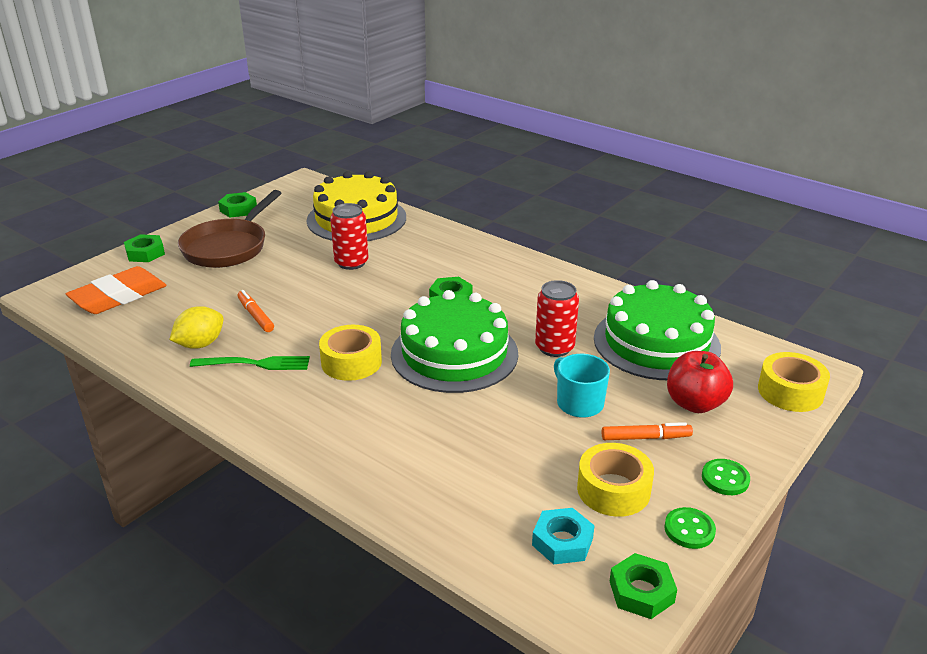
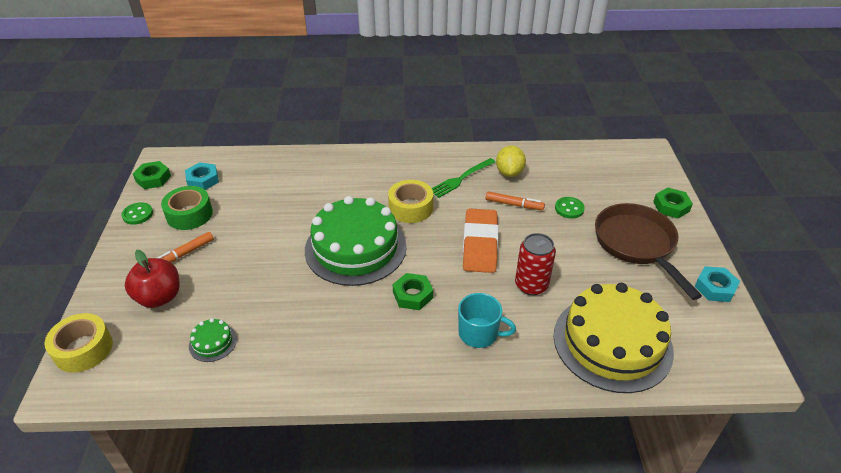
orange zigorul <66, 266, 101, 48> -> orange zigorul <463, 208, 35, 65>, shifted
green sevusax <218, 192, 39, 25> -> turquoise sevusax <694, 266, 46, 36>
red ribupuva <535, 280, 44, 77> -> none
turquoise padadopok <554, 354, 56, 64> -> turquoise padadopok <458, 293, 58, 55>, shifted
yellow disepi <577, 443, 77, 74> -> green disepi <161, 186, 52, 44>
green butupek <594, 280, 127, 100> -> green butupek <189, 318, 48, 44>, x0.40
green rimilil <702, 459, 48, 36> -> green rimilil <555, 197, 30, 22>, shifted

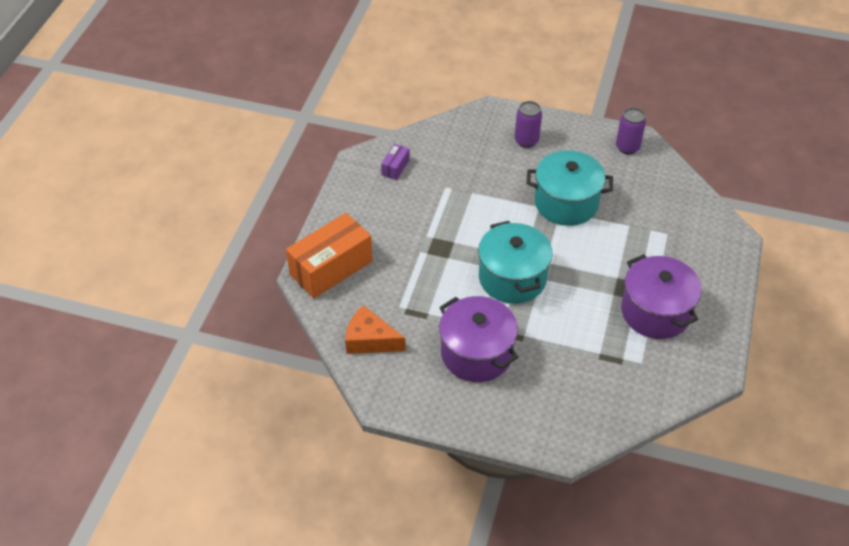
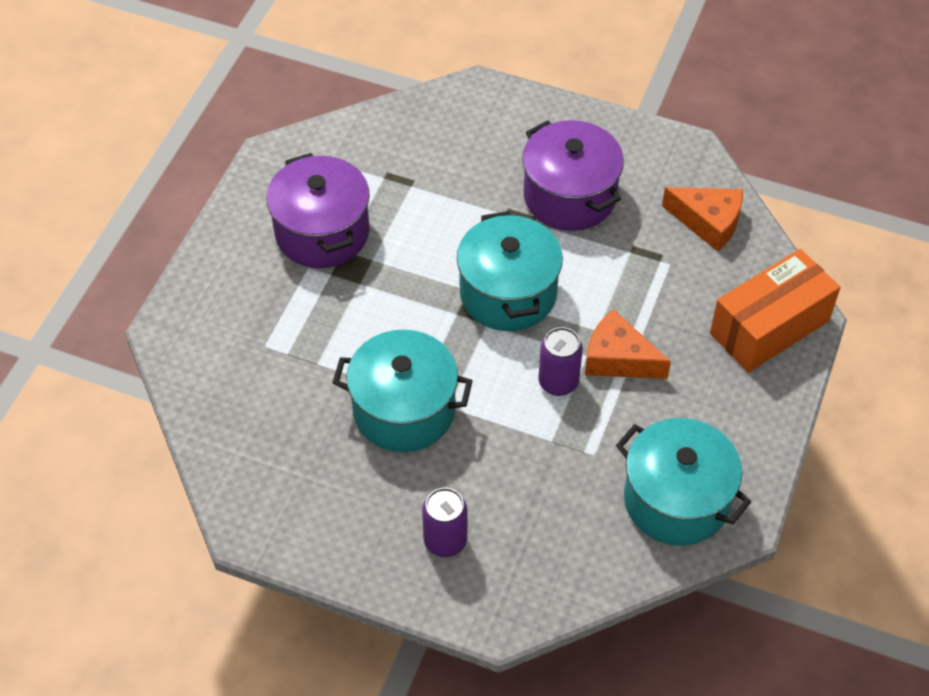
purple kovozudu <381, 144, 29, 36> -> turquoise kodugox <616, 418, 135, 127>
purple ribupuva <616, 108, 30, 46> -> purple ribupuva <538, 327, 45, 69>, shifted
none -> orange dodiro <585, 309, 86, 70>

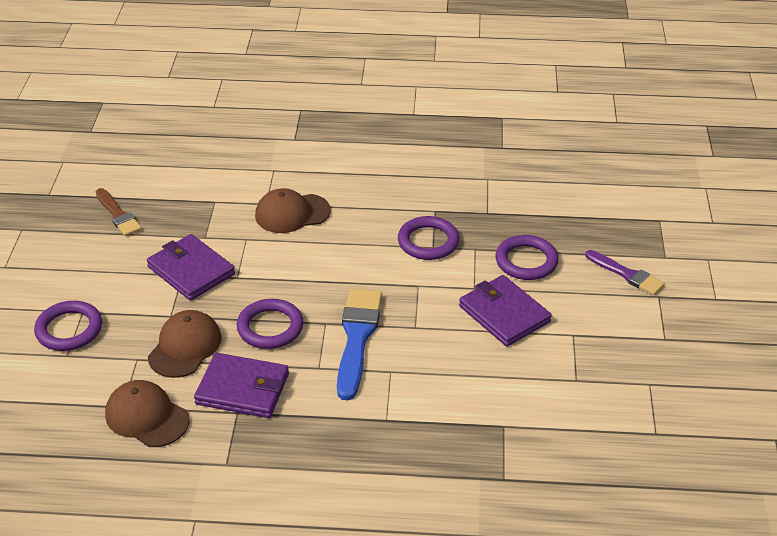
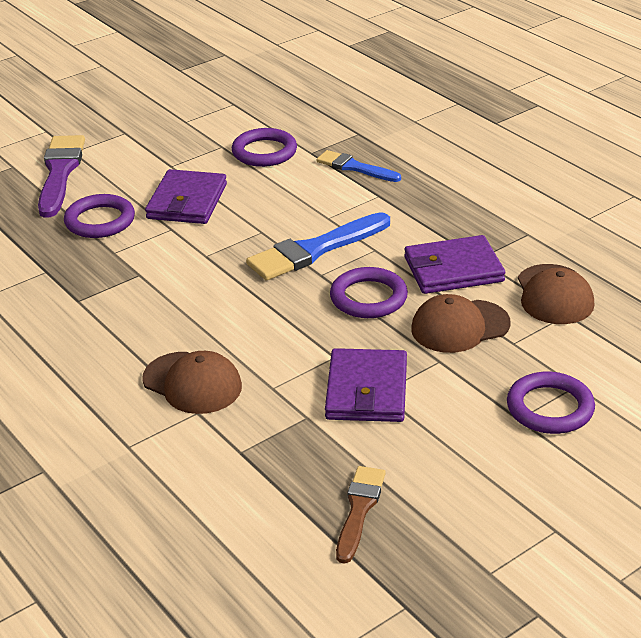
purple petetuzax <194, 353, 95, 65> -> purple petetuzax <404, 235, 101, 59>, 75 degrees counterclockwise
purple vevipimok <398, 216, 61, 44> -> purple vevipimok <232, 128, 65, 39>, shifted
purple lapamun <585, 250, 80, 45> -> purple lapamun <38, 135, 47, 83>, x1.62
none -> blue lapamun <316, 150, 85, 32>

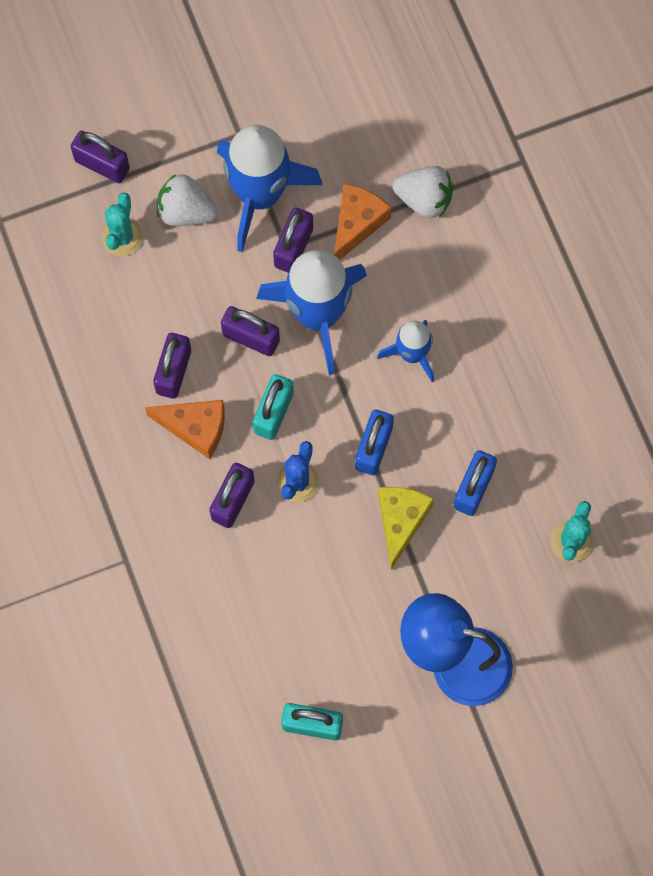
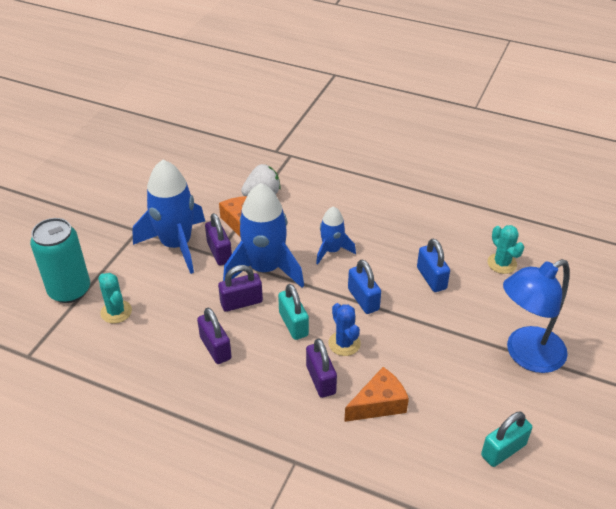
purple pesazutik <71, 131, 59, 52> -> turquoise ribupuva <30, 218, 60, 85>
orange dodiro <145, 400, 80, 59> -> orange dodiro <344, 367, 65, 55>, shifted
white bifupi <157, 174, 61, 52> -> none
yellow dodiro <379, 487, 55, 83> -> none

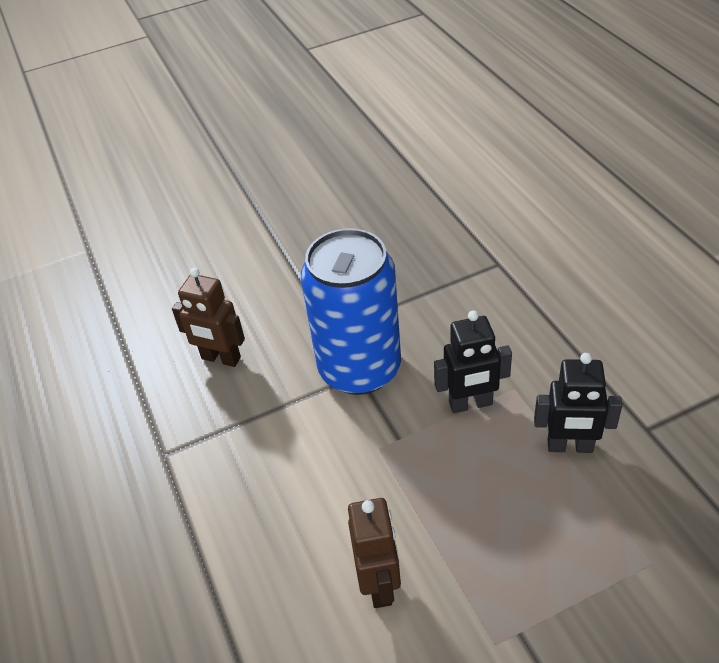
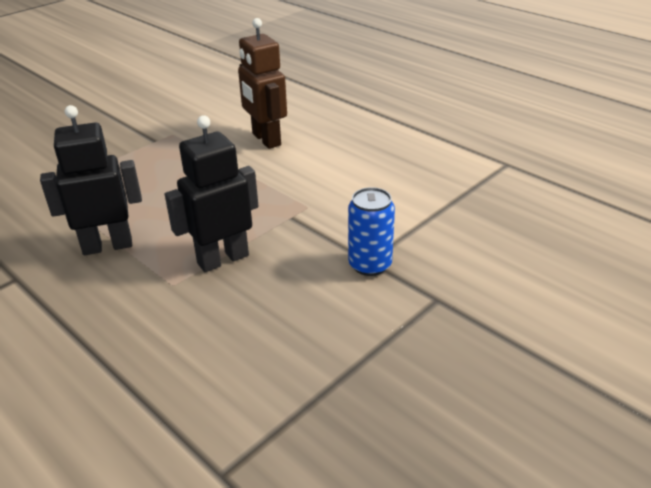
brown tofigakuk <172, 268, 73, 99> -> none
blue ribupuva <301, 228, 100, 167> -> blue ribupuva <348, 187, 47, 89>, x0.41

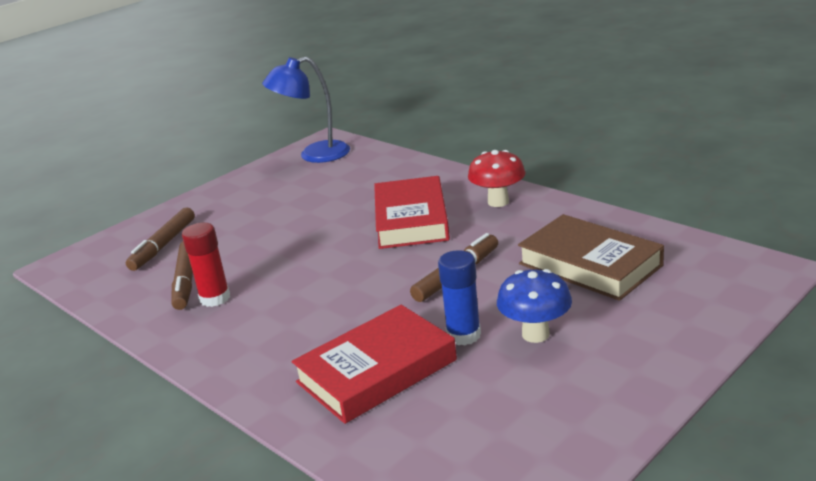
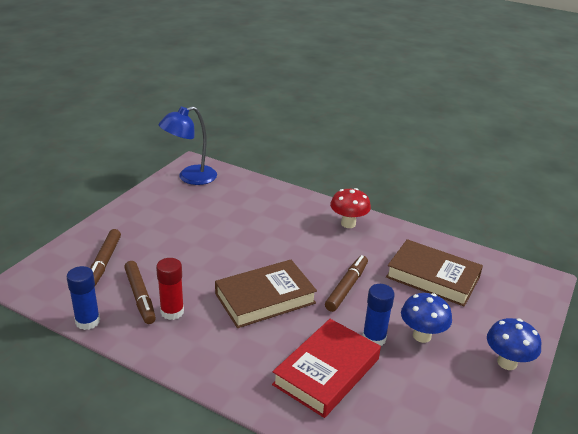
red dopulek <374, 176, 76, 73> -> none
none -> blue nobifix <67, 266, 33, 64>
none -> brown dopulek <215, 260, 102, 68>
none -> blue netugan <487, 318, 54, 52>

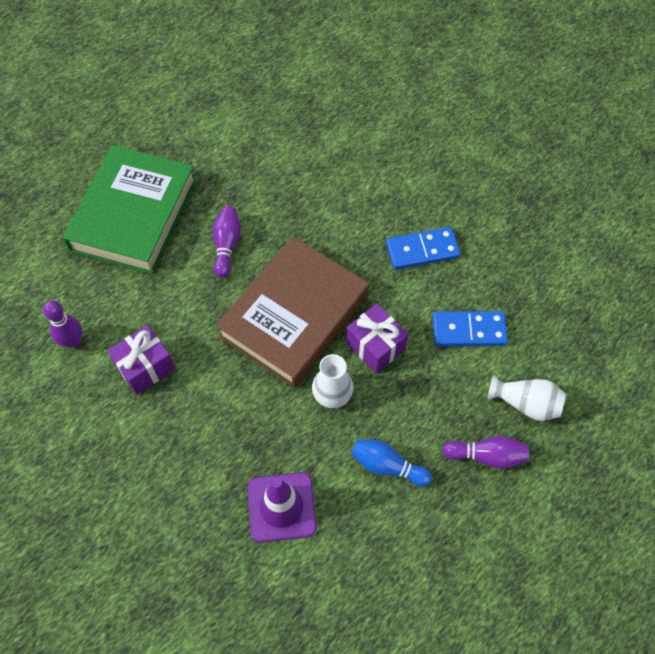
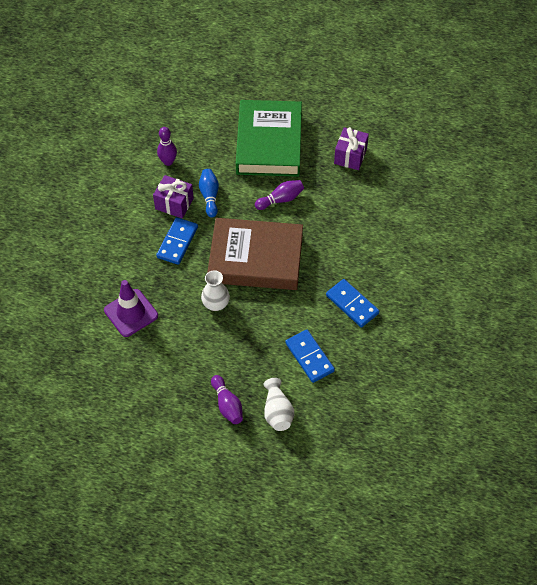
green dopulek <62, 145, 135, 129> -> green dopulek <236, 100, 66, 77>, 75 degrees counterclockwise
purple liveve <346, 304, 62, 70> -> purple liveve <334, 127, 35, 43>, shifted
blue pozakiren <351, 439, 81, 48> -> blue pozakiren <199, 169, 20, 48>, shifted
none -> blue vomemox <156, 217, 42, 48>

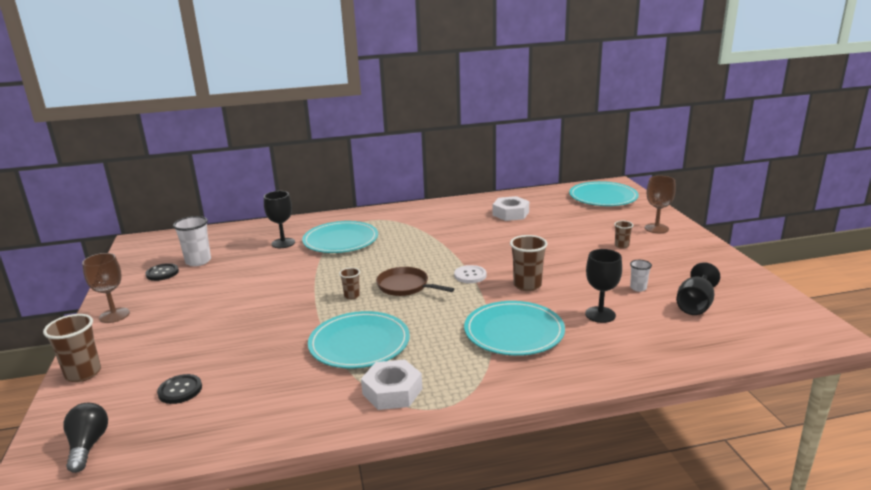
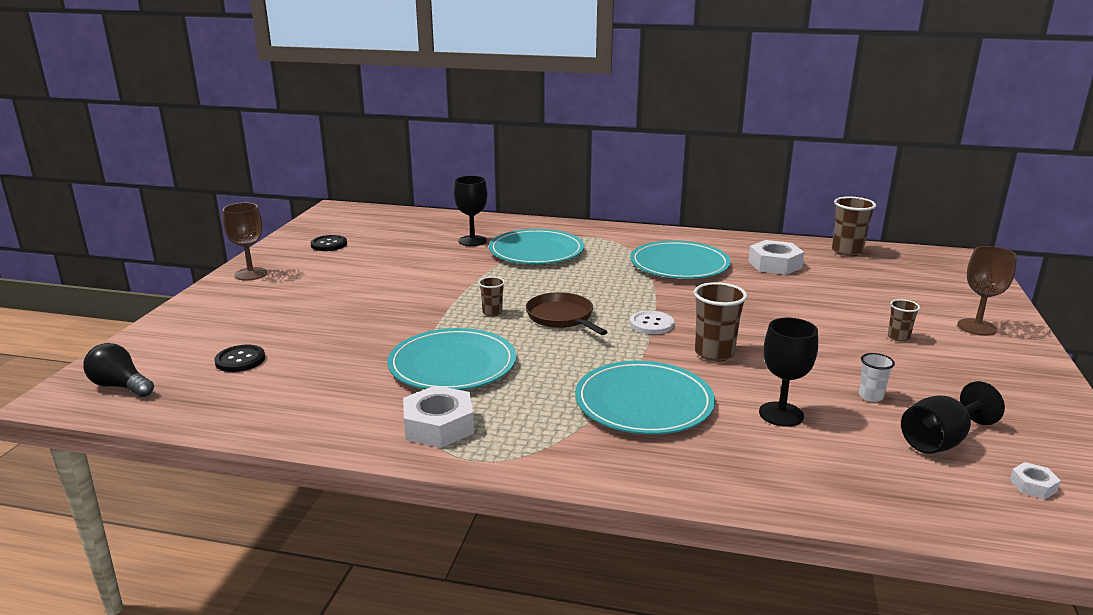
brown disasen <43, 314, 58, 68> -> brown disasen <832, 196, 44, 60>, shifted
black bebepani <63, 403, 45, 70> -> black bebepani <83, 343, 71, 54>, 75 degrees counterclockwise
white disasen <173, 216, 38, 50> -> none
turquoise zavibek <569, 181, 70, 25> -> turquoise zavibek <630, 241, 101, 38>, shifted
none -> white sevusax <1010, 462, 51, 37>

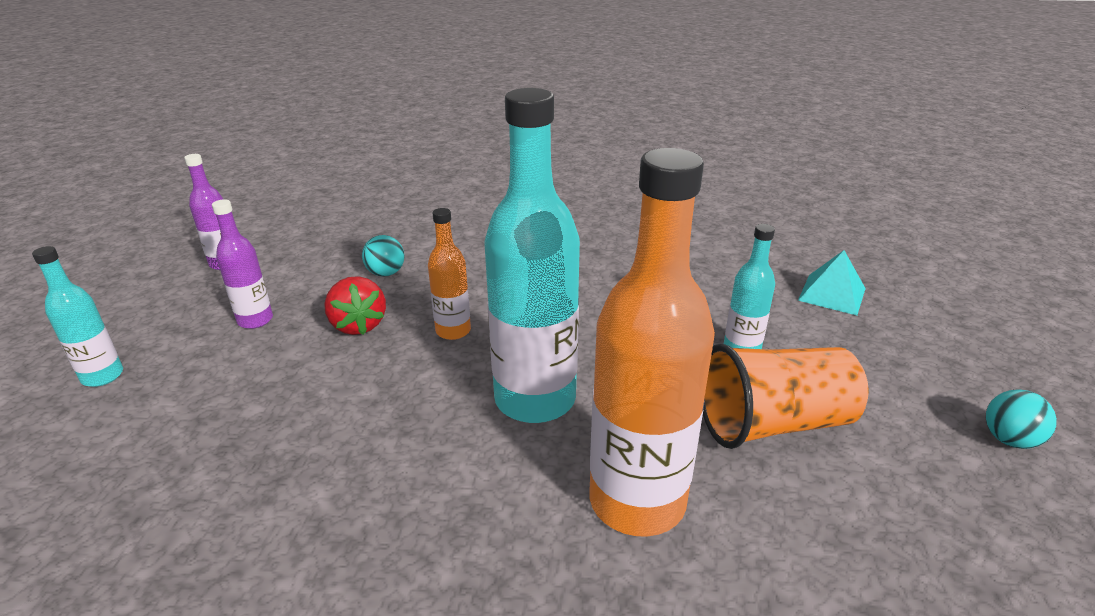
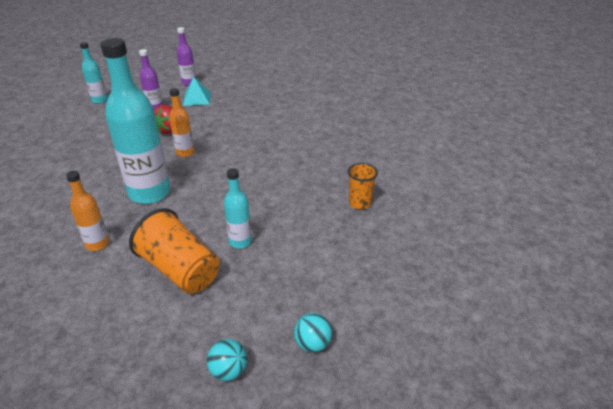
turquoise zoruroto <362, 235, 42, 42> -> turquoise zoruroto <294, 313, 38, 39>, shifted
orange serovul <590, 148, 125, 389> -> orange serovul <66, 171, 43, 80>, x0.50
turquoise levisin <798, 250, 68, 65> -> turquoise levisin <183, 77, 28, 29>, shifted
none -> orange disasen <348, 163, 30, 46>

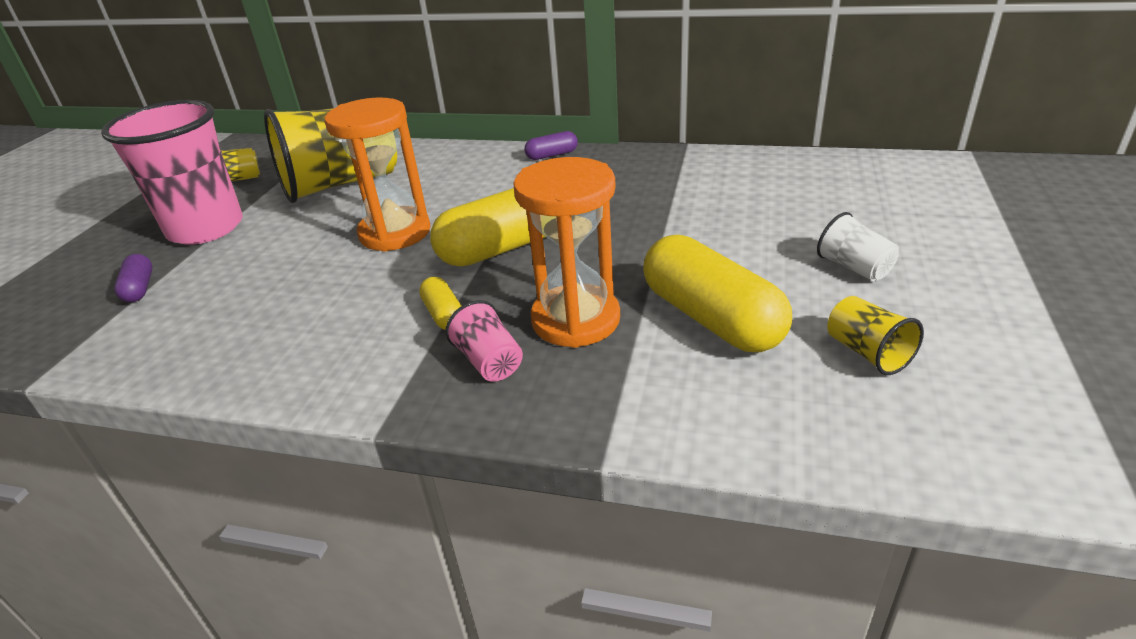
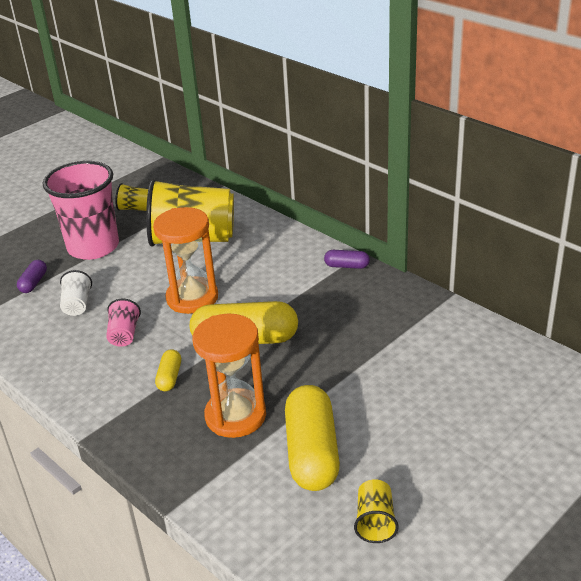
pink disasen <445, 300, 78, 82> -> pink disasen <106, 299, 35, 48>, shifted
white disasen <817, 212, 82, 69> -> white disasen <60, 270, 32, 46>, shifted

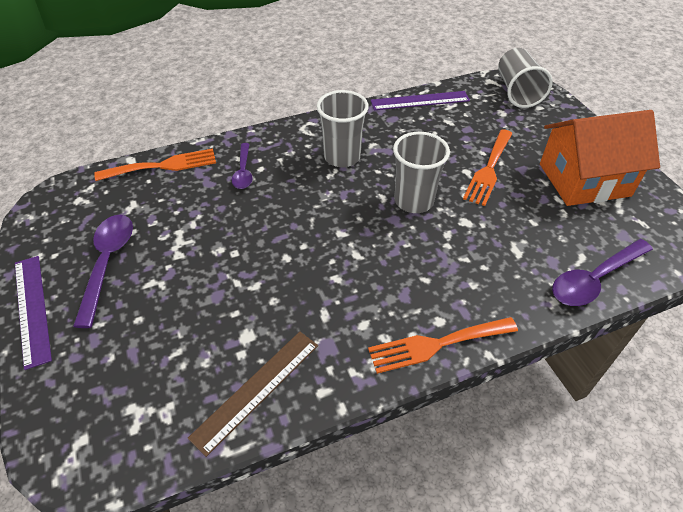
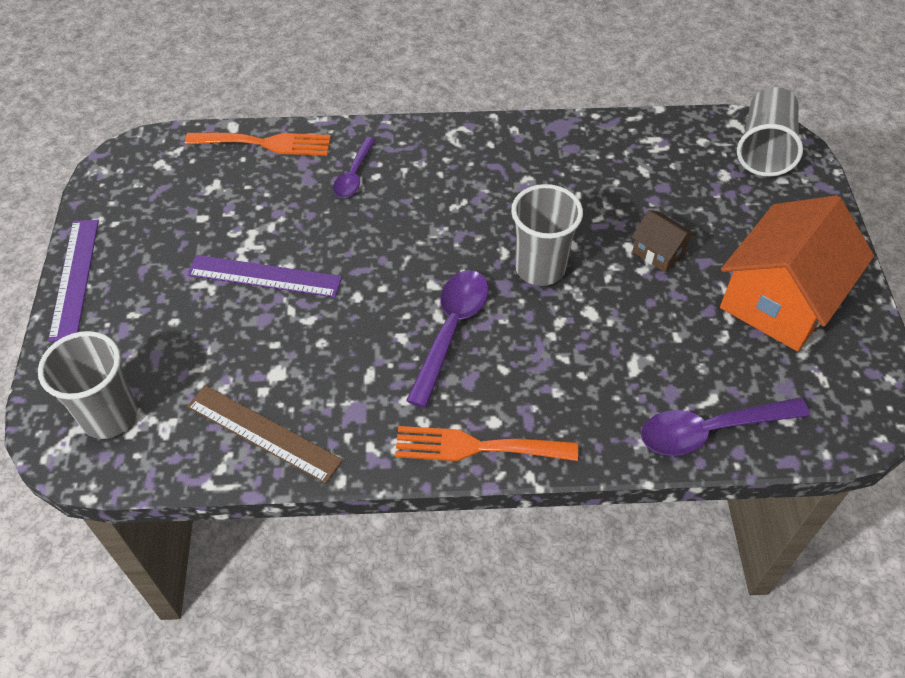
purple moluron <73, 215, 60, 113> -> purple moluron <406, 270, 82, 138>, shifted
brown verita <188, 332, 130, 125> -> brown verita <187, 385, 156, 99>, 60 degrees clockwise
grey disasen <317, 90, 52, 77> -> grey disasen <38, 331, 100, 108>, shifted
purple verita <371, 91, 99, 19> -> purple verita <187, 255, 155, 43>, shifted
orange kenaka <463, 129, 50, 77> -> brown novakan <632, 210, 64, 63>
orange novakan <540, 110, 120, 96> -> orange novakan <720, 195, 154, 157>, 60 degrees counterclockwise

